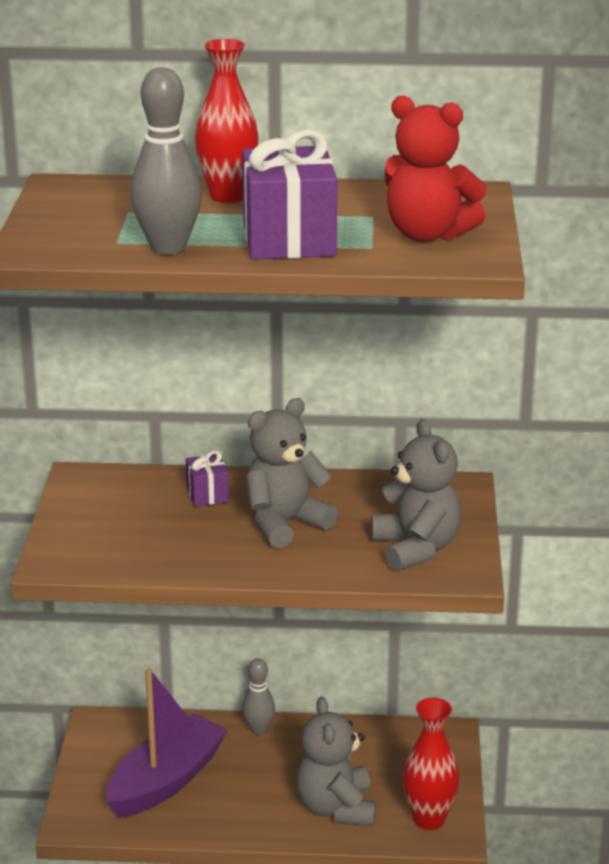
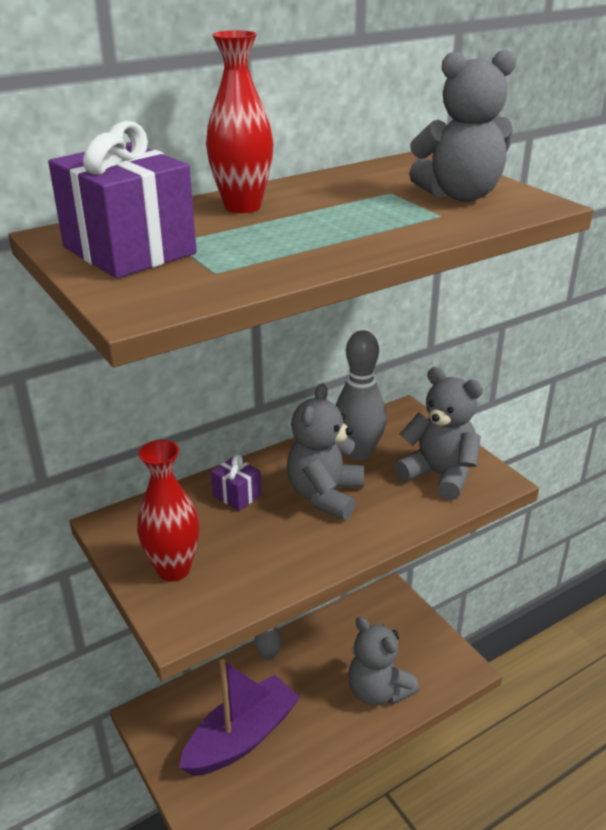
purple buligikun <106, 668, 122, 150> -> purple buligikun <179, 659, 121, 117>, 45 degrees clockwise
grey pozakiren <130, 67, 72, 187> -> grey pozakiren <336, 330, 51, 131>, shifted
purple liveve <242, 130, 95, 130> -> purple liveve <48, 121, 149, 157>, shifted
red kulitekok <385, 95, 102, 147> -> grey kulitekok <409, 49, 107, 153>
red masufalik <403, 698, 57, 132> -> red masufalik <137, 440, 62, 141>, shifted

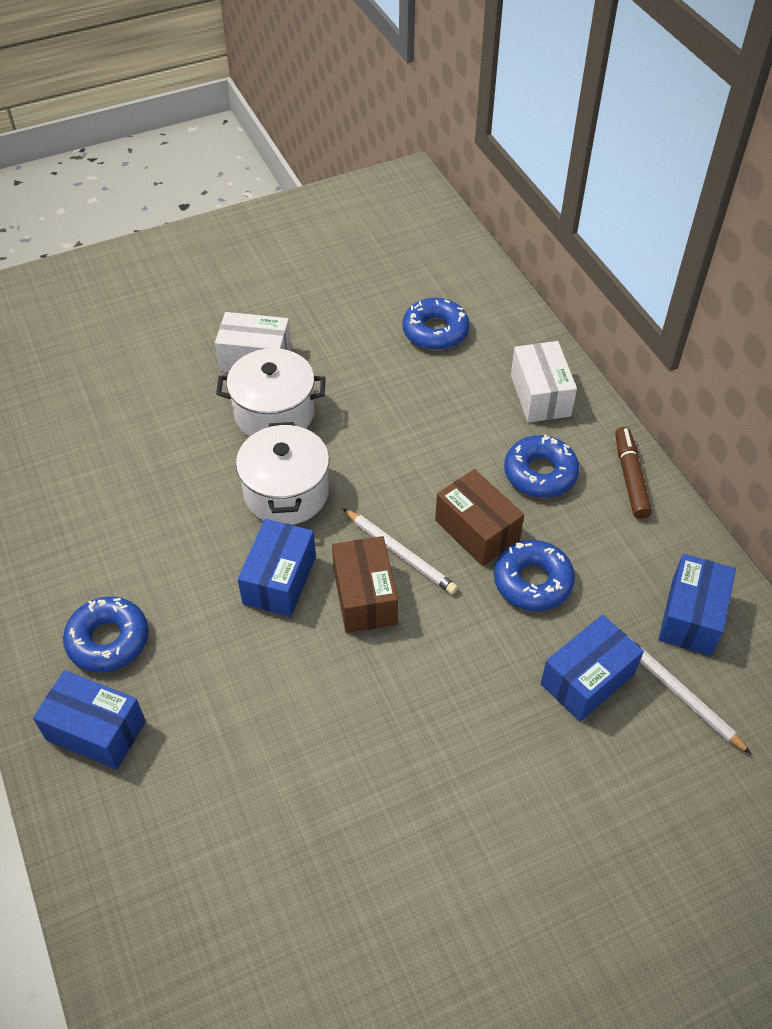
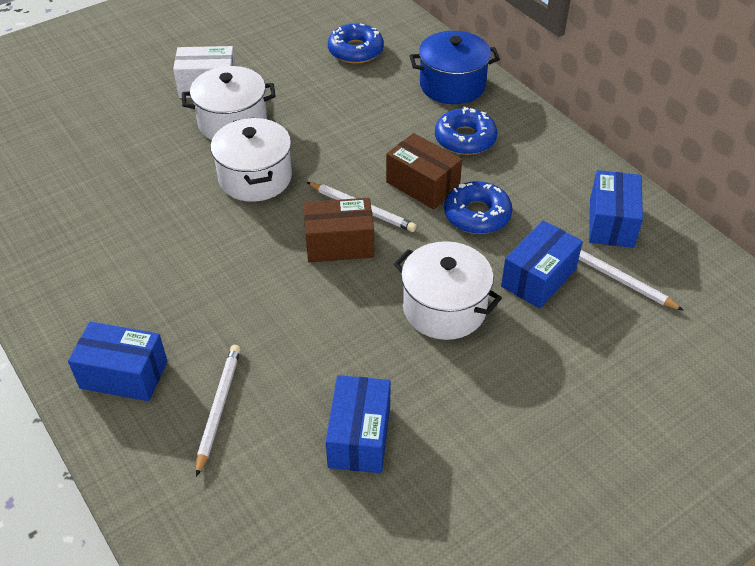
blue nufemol <63, 596, 86, 77> -> none
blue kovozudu <238, 519, 78, 98> -> blue kovozudu <326, 375, 65, 98>, shifted
brown kovozudu <332, 536, 66, 97> -> brown kovozudu <304, 198, 70, 65>, 75 degrees counterclockwise
white kovozudu <511, 341, 66, 82> -> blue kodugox <410, 31, 90, 73>
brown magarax <615, 427, 37, 92> -> none
none -> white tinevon <196, 345, 45, 132>
none -> white kodugox <394, 241, 108, 99>

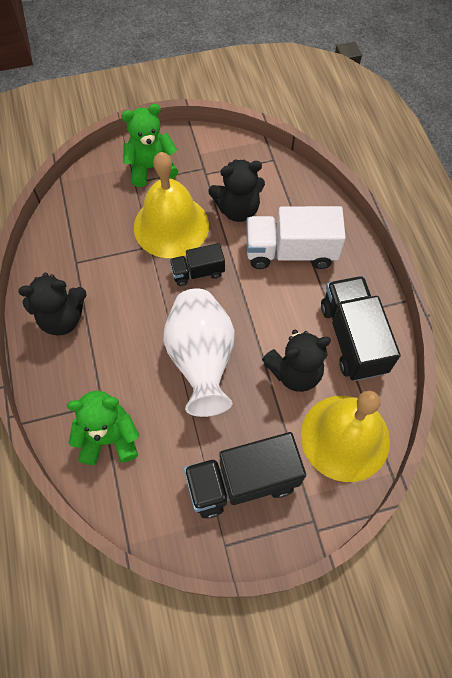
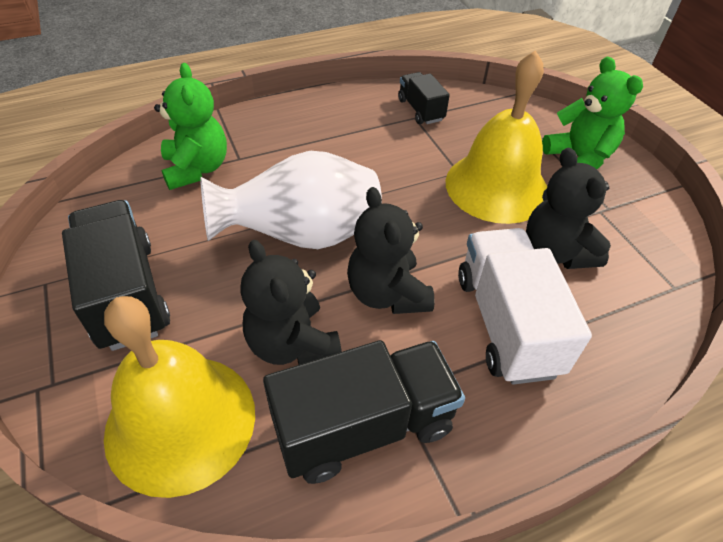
black kulitekok <18, 273, 69, 62> -> black kulitekok <347, 187, 88, 127>, shifted
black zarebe <169, 243, 56, 43> -> black zarebe <398, 72, 52, 52>, shifted

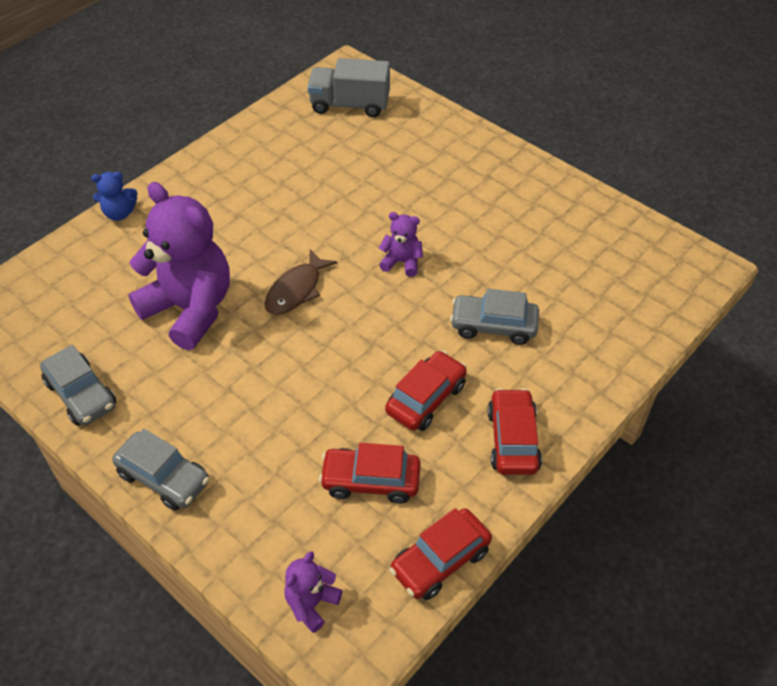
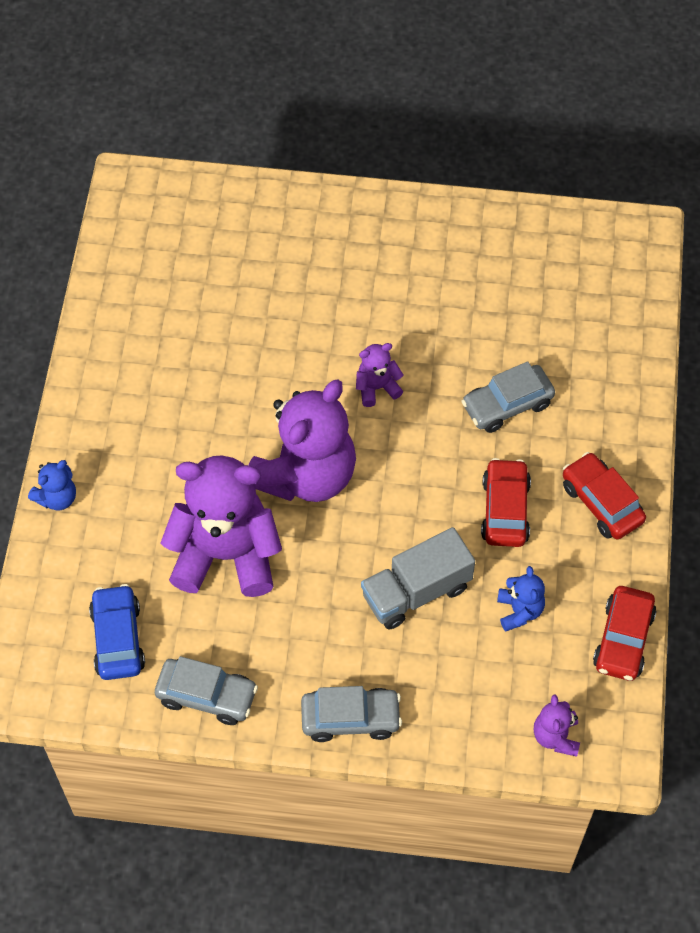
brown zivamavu <265, 249, 72, 66> -> purple kulitekok <249, 380, 107, 122>
grey zarebe <308, 58, 82, 59> -> grey zarebe <361, 527, 114, 103>, shifted
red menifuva <319, 443, 102, 61> -> blue kulitekok <497, 566, 48, 66>
none -> blue menifuva <89, 584, 56, 96>

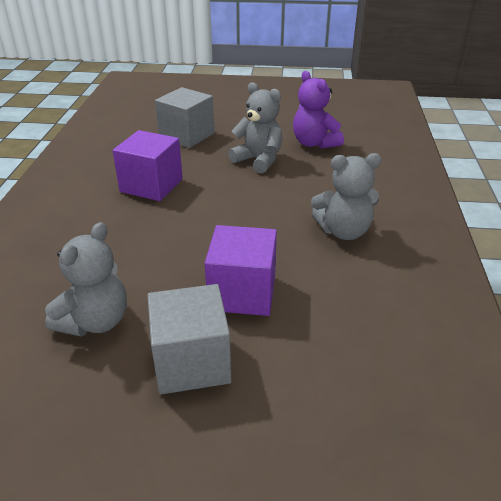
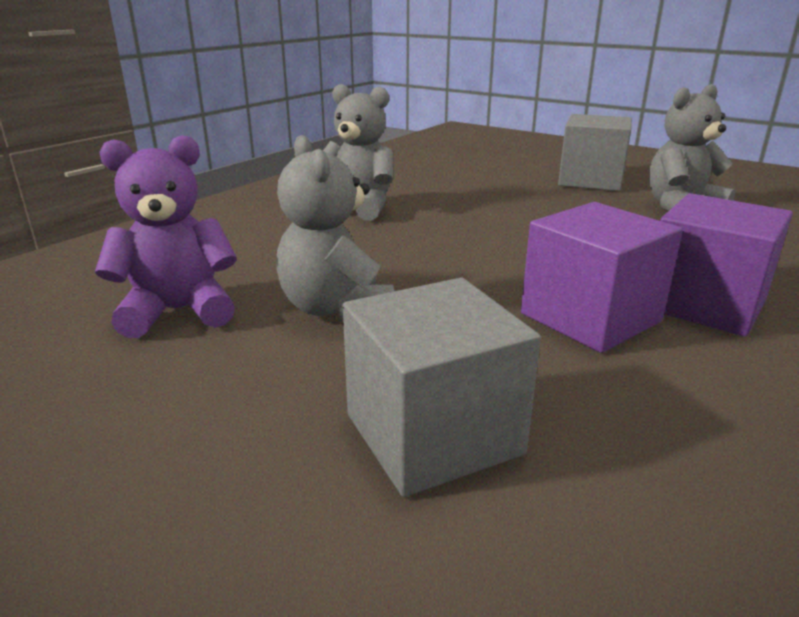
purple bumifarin <205, 225, 72, 91> -> purple bumifarin <660, 193, 133, 144>, shifted
purple kulitekok <293, 71, 51, 78> -> purple kulitekok <95, 135, 142, 203>, 105 degrees counterclockwise

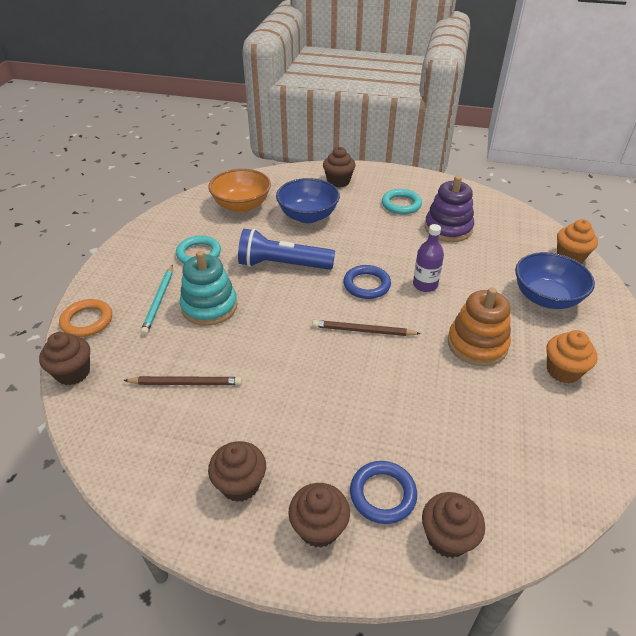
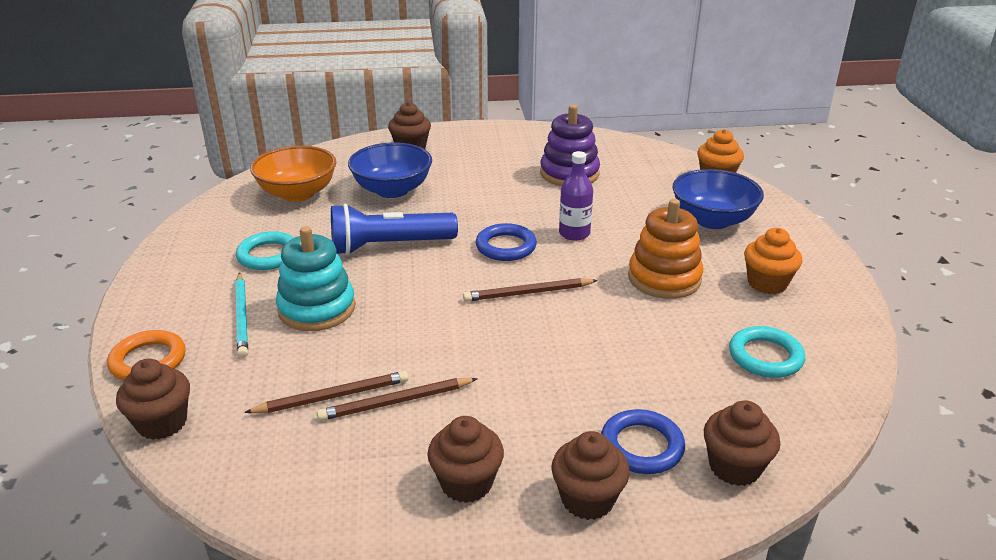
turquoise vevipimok <382, 189, 40, 25> -> turquoise vevipimok <729, 326, 76, 52>, shifted
none -> brown tinevon <317, 378, 161, 43>

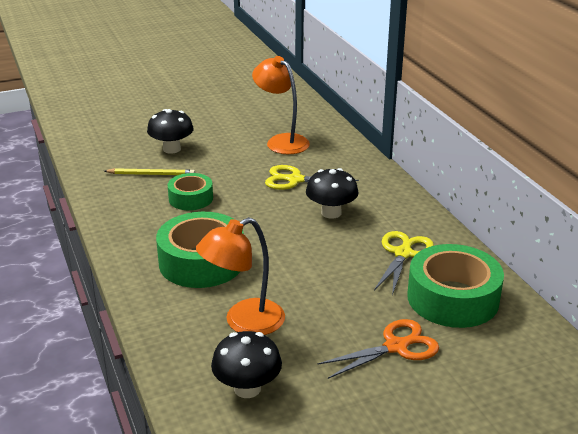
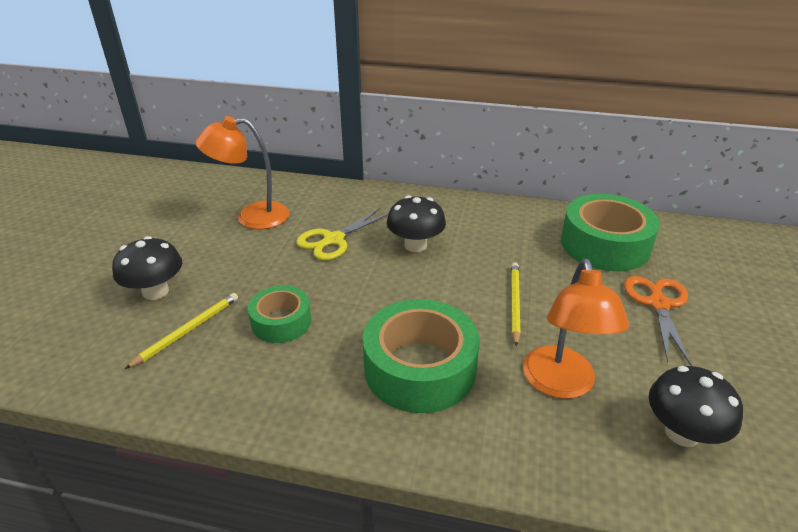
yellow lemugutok <374, 231, 60, 64> -> none
none -> yellow tinevon <511, 262, 10, 85>

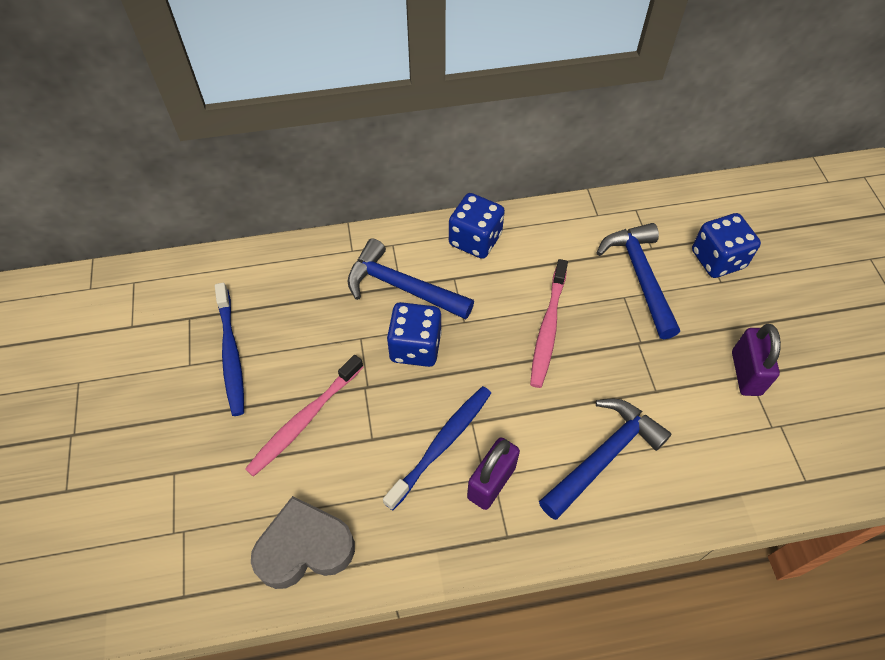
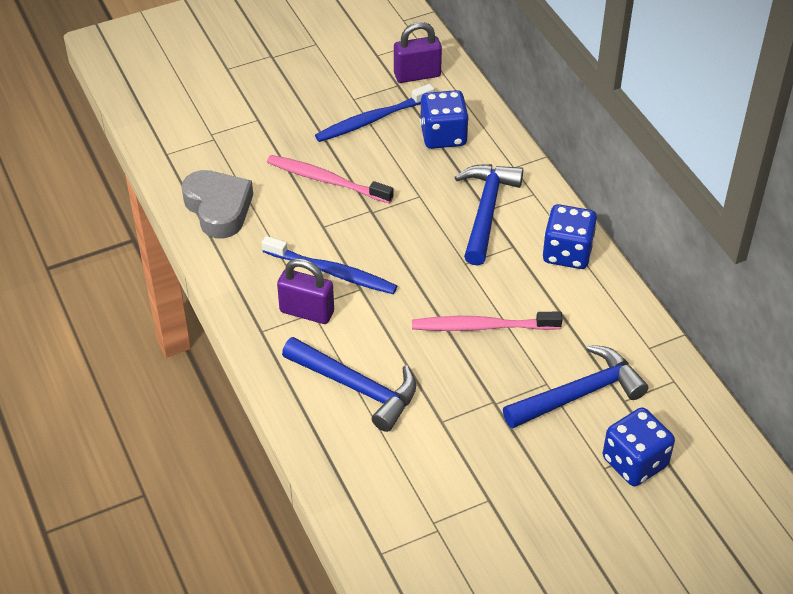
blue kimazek <387, 302, 55, 65> -> blue kimazek <420, 90, 49, 59>, shifted
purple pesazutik <732, 324, 49, 72> -> purple pesazutik <394, 22, 48, 61>, shifted

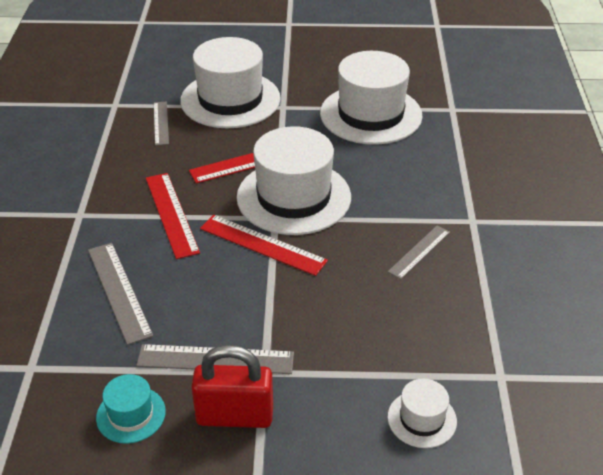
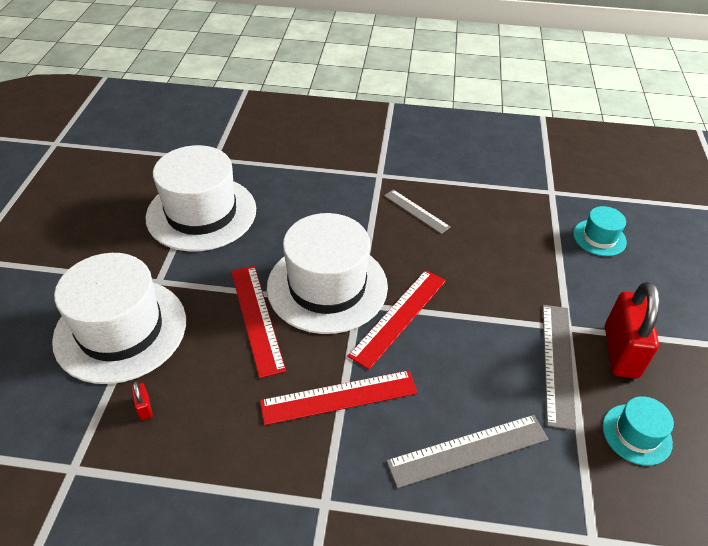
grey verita <154, 101, 15, 45> -> red pesazutik <131, 381, 22, 40>
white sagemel <387, 378, 70, 70> -> turquoise sagemel <573, 206, 54, 50>

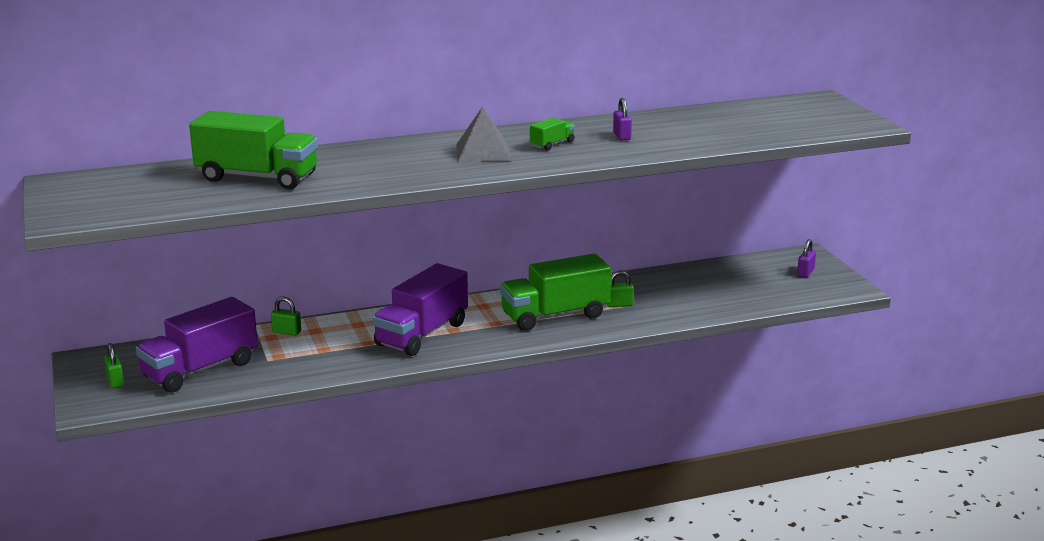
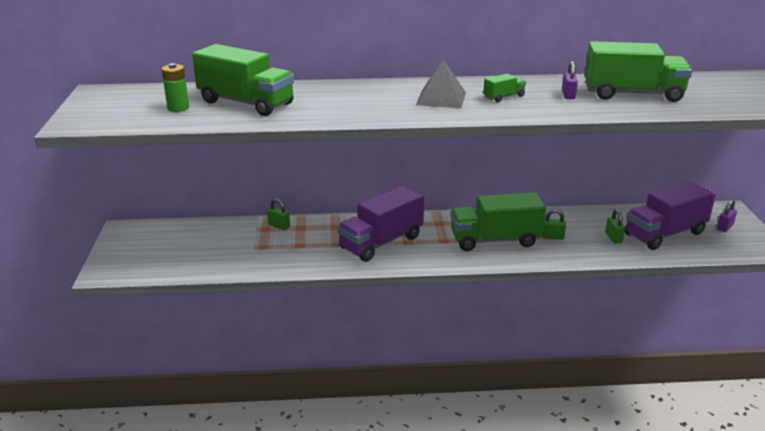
green pesazutik <104, 343, 20, 45> -> green pesazutik <605, 209, 20, 34>, shifted
purple zarebe <136, 297, 122, 96> -> purple zarebe <625, 181, 91, 69>, shifted
none -> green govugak <162, 63, 27, 49>
none -> green zarebe <585, 41, 107, 61>

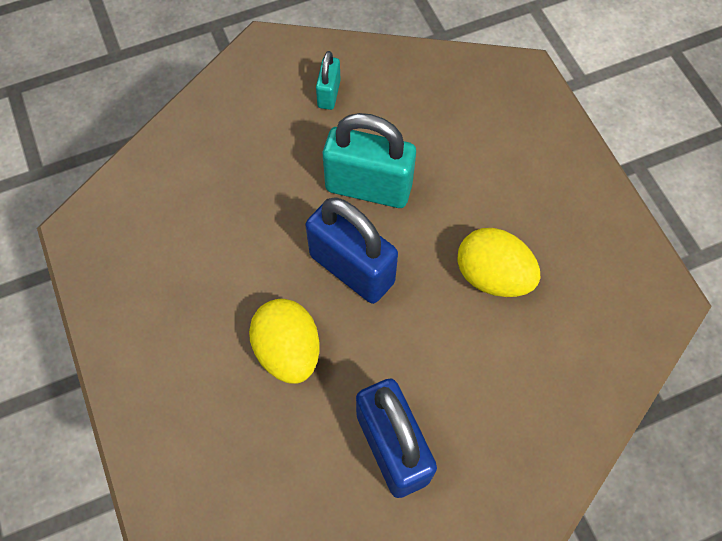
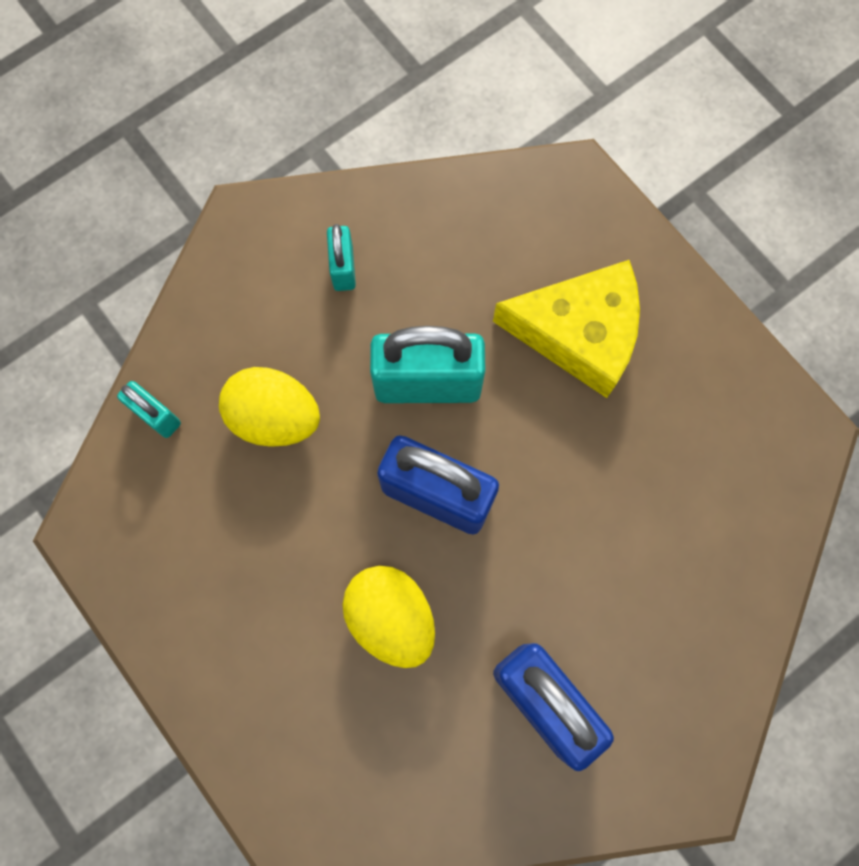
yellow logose <457, 228, 84, 69> -> yellow logose <219, 367, 101, 80>, shifted
none -> turquoise pesazutik <117, 381, 64, 57>
none -> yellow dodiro <493, 260, 147, 138>

